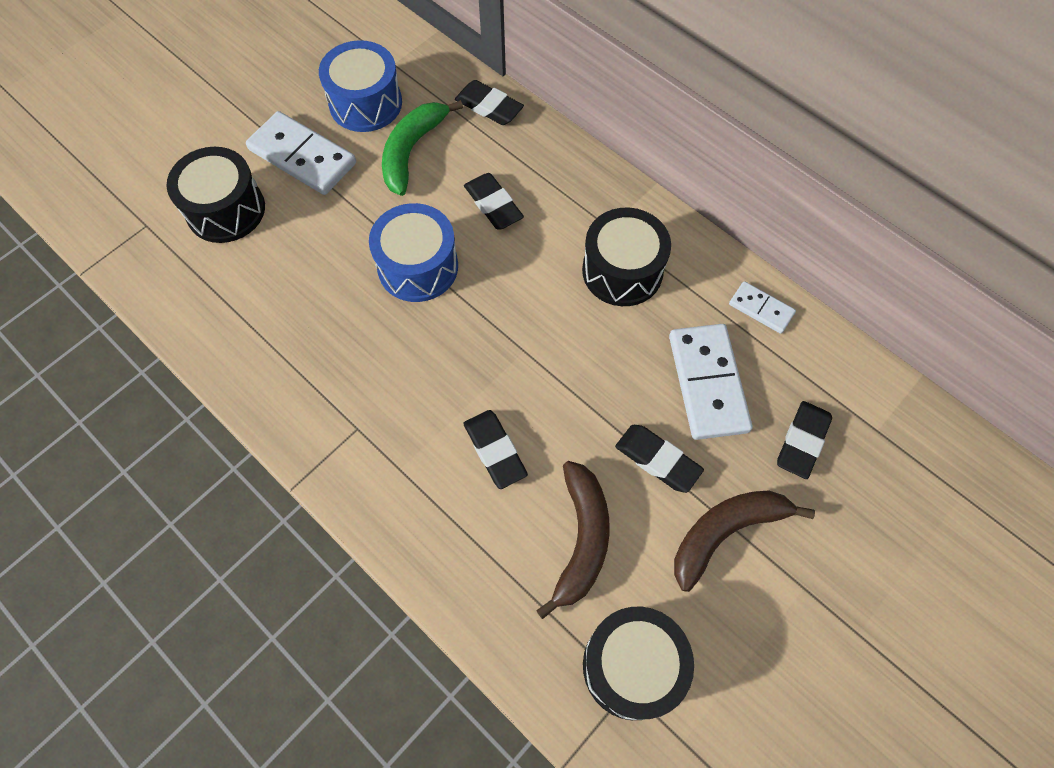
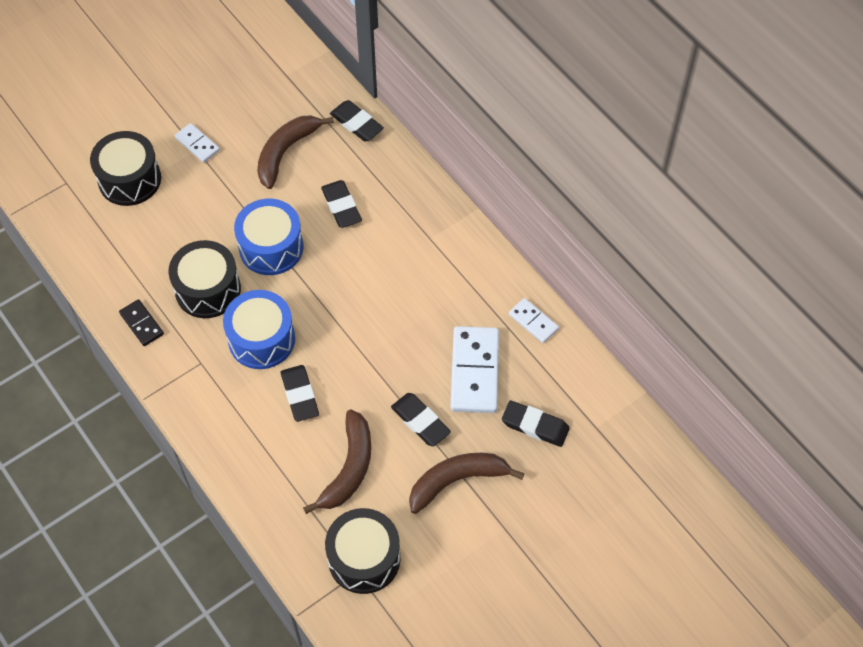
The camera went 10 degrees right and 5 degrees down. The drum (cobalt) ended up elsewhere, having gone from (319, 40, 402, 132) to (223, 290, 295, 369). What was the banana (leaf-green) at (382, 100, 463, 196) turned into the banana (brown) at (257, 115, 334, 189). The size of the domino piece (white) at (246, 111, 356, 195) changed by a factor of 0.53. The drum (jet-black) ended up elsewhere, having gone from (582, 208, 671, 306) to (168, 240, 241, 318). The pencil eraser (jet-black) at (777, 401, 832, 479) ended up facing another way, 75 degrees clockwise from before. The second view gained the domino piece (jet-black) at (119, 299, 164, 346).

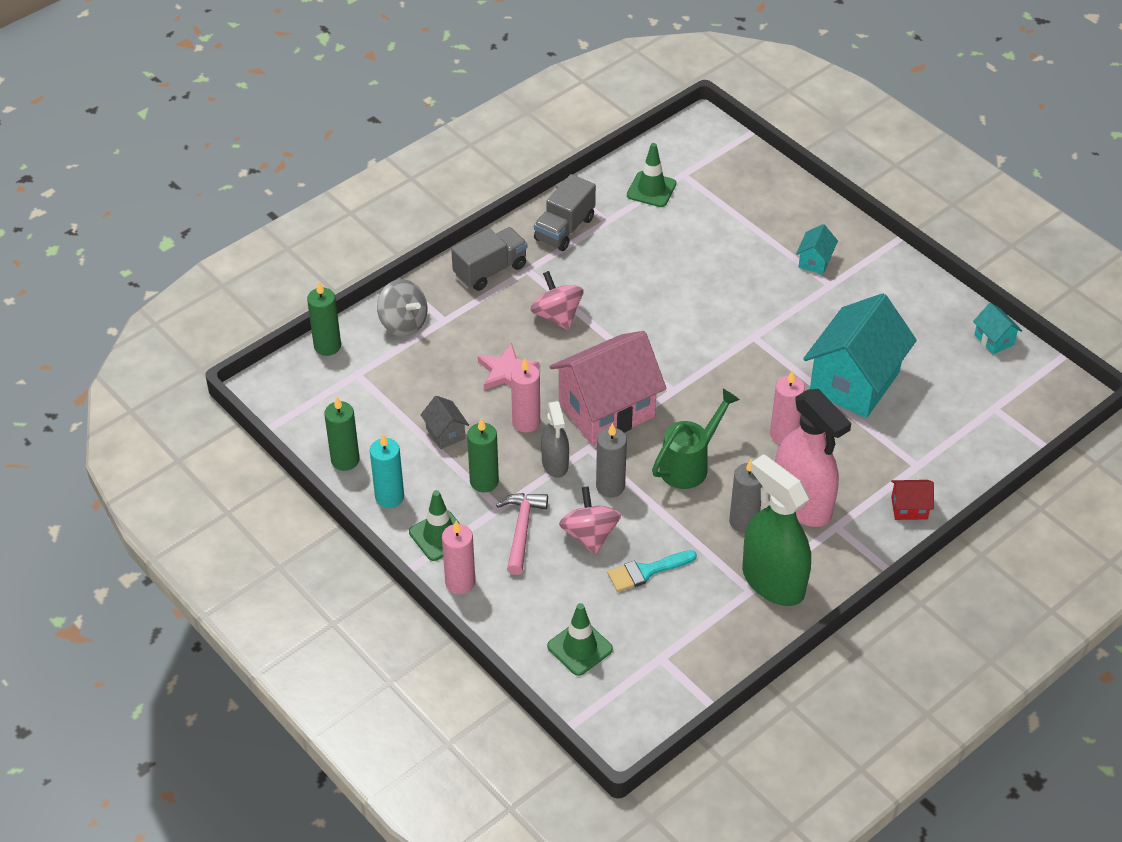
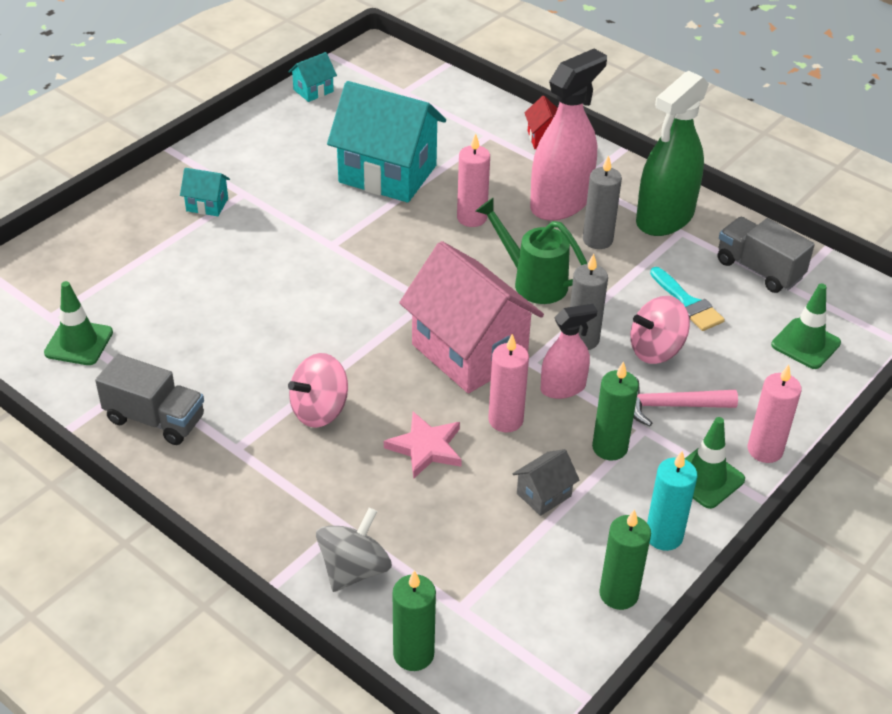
The camera went 100 degrees left and 5 degrees down. The toy truck (ash-grey) ended up elsewhere, having gone from (451, 227, 527, 291) to (718, 217, 815, 293). What was the spray cleaner (ash-grey) at (541, 401, 569, 478) turned into the spray cleaner (rose-pink) at (540, 304, 598, 399).

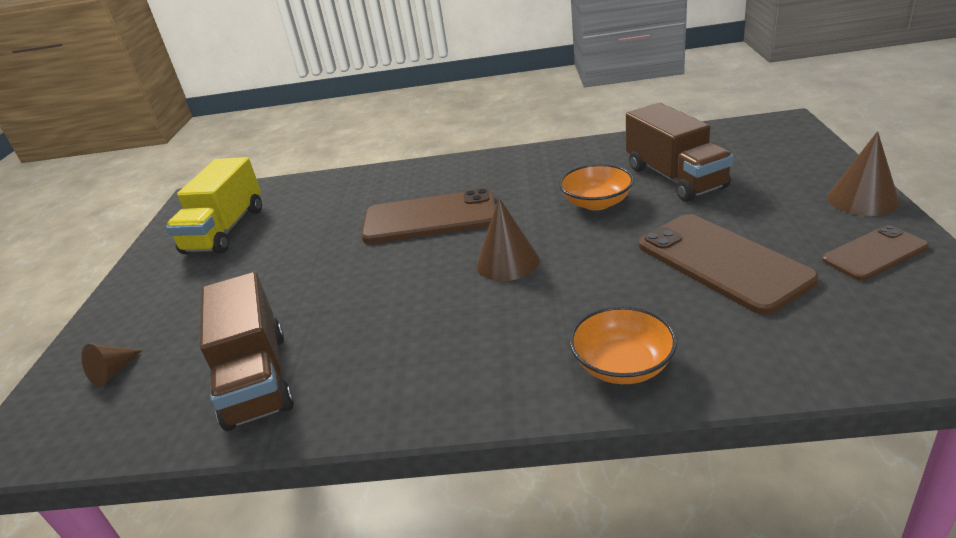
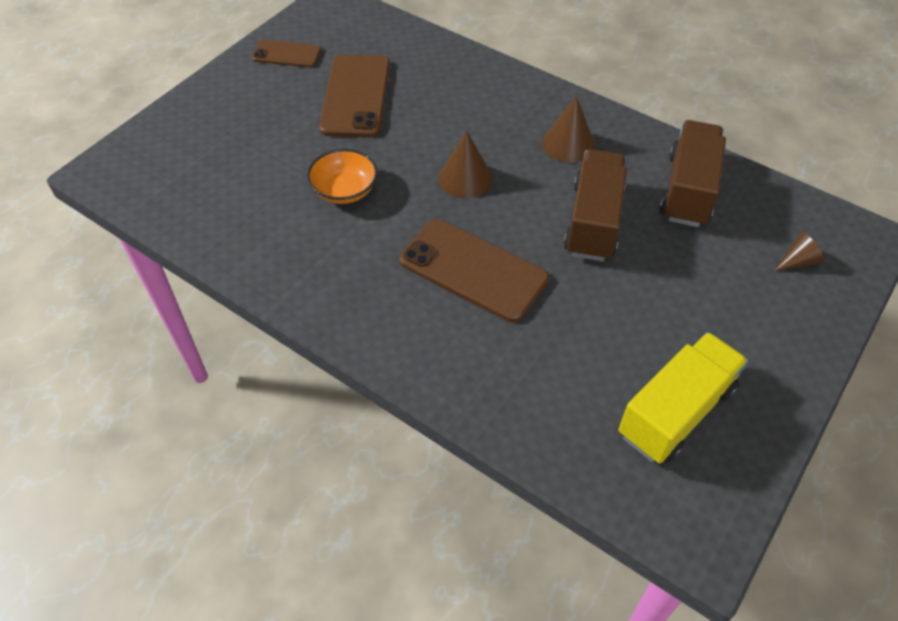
The camera went 150 degrees left and 20 degrees up. The toy truck (brown) ended up elsewhere, having gone from (626, 103, 734, 202) to (564, 149, 627, 261). The cone (brown) ended up elsewhere, having gone from (827, 131, 899, 216) to (542, 96, 595, 163). The second view lost the bowl (orange) at (569, 306, 677, 384).

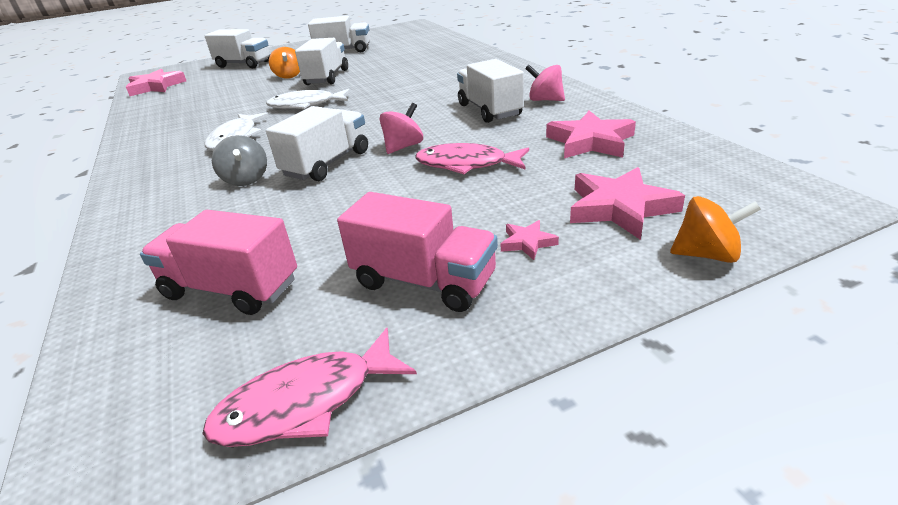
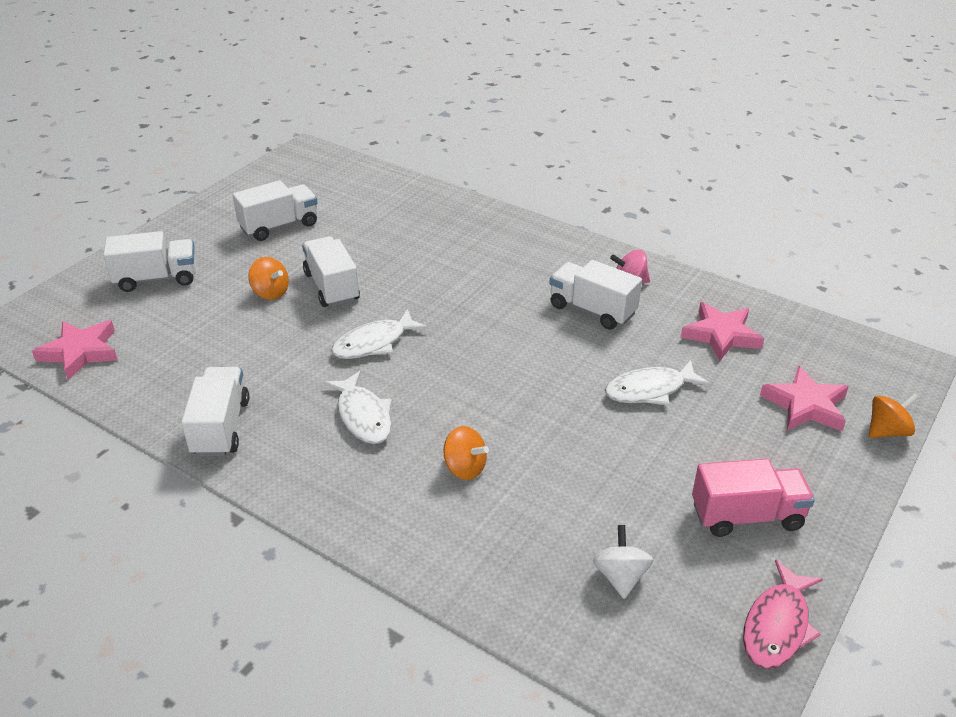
The camera went 35 degrees left and 5 degrees up. The second view lost the spinning top (rose-pink) at (379, 103, 423, 154). The toy truck (white) ended up elsewhere, having gone from (266, 106, 368, 181) to (181, 367, 249, 457). What was the spinning top (ash-grey) at (212, 135, 267, 186) turned into the spinning top (orange) at (444, 426, 489, 480). What was the fish figure (rose-pink) at (415, 143, 529, 174) turned into the fish figure (white) at (605, 360, 710, 405). Where the toy truck (rose-pink) stood at (140, 210, 297, 315), the spinning top (white) came to stand at (593, 525, 653, 599). The second view lost the five-pointed star (rose-pink) at (501, 220, 559, 260).

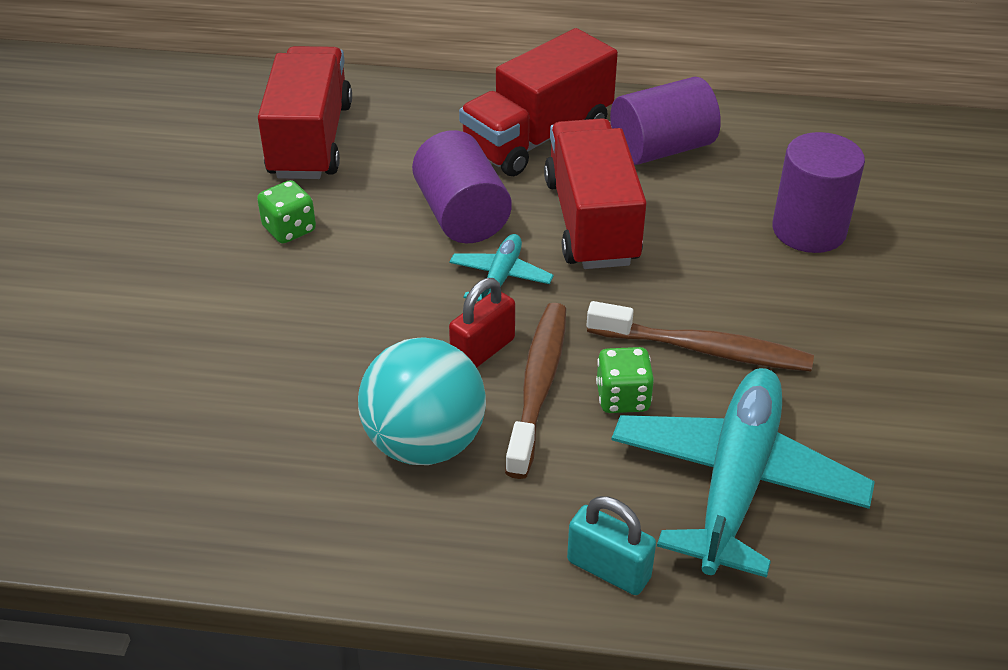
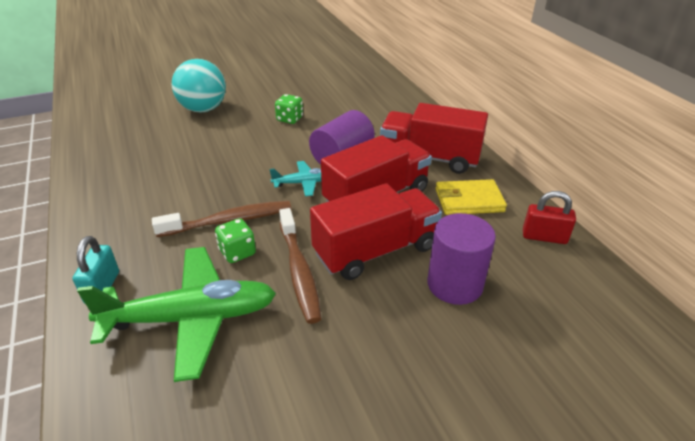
The camera went 60 degrees right and 5 degrees down. The toy truck (scarlet) ended up elsewhere, having gone from (258, 46, 352, 179) to (310, 183, 442, 280). Where the cylinder (purple) stood at (610, 77, 721, 165), the wallet (golden) came to stand at (436, 179, 507, 215). The padlock (scarlet) ended up elsewhere, having gone from (449, 278, 515, 368) to (523, 191, 576, 244). The sphere (turquoise) ended up elsewhere, having gone from (358, 337, 486, 465) to (172, 59, 226, 113). What was the aeroplane (turquoise) at (611, 368, 875, 578) turned into the aeroplane (leaf-green) at (77, 247, 276, 382).

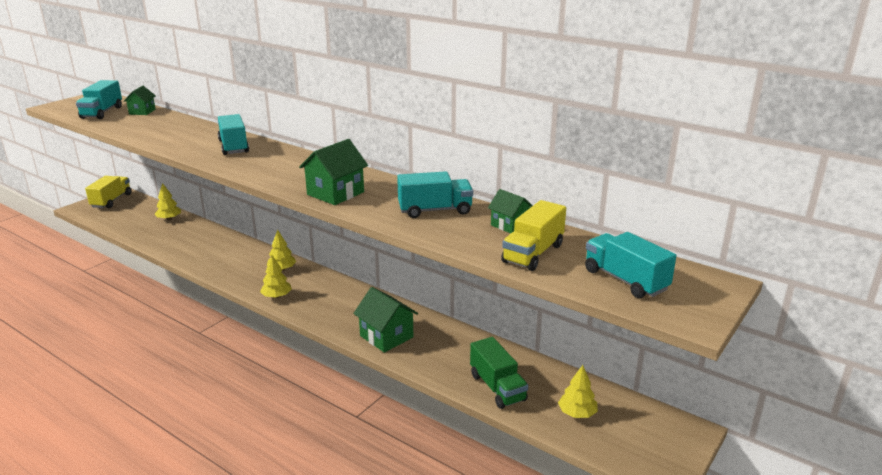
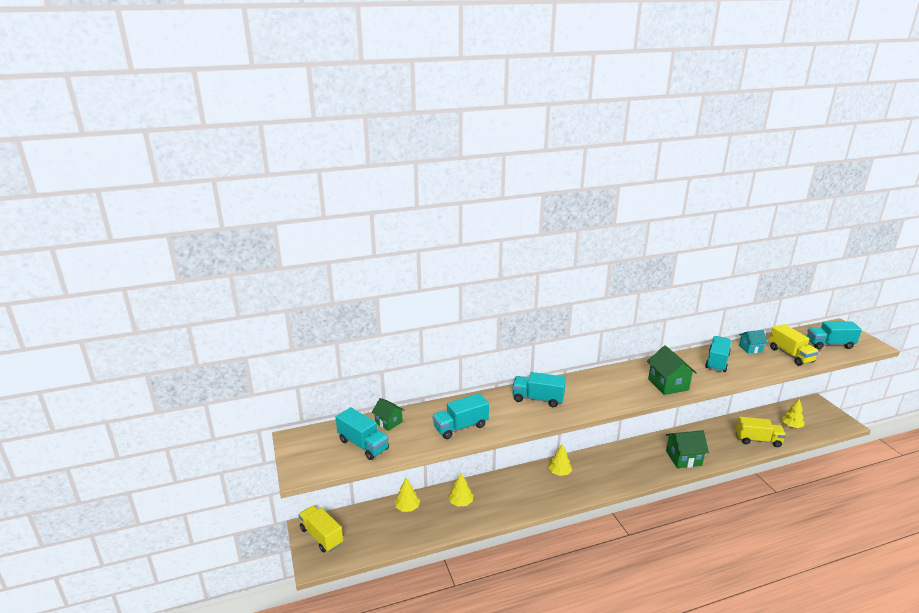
The camera went 55 degrees left and 0 degrees up. What was the cottage (leaf-green) at (488, 189, 533, 233) turned into the cottage (turquoise) at (739, 330, 768, 354). The toy tree (golden) ended up elsewhere, having gone from (260, 256, 292, 298) to (448, 473, 473, 506). What was the toy truck (leaf-green) at (470, 337, 528, 409) turned into the toy truck (golden) at (736, 417, 786, 447). The second view gained the toy truck (turquoise) at (433, 393, 489, 439).

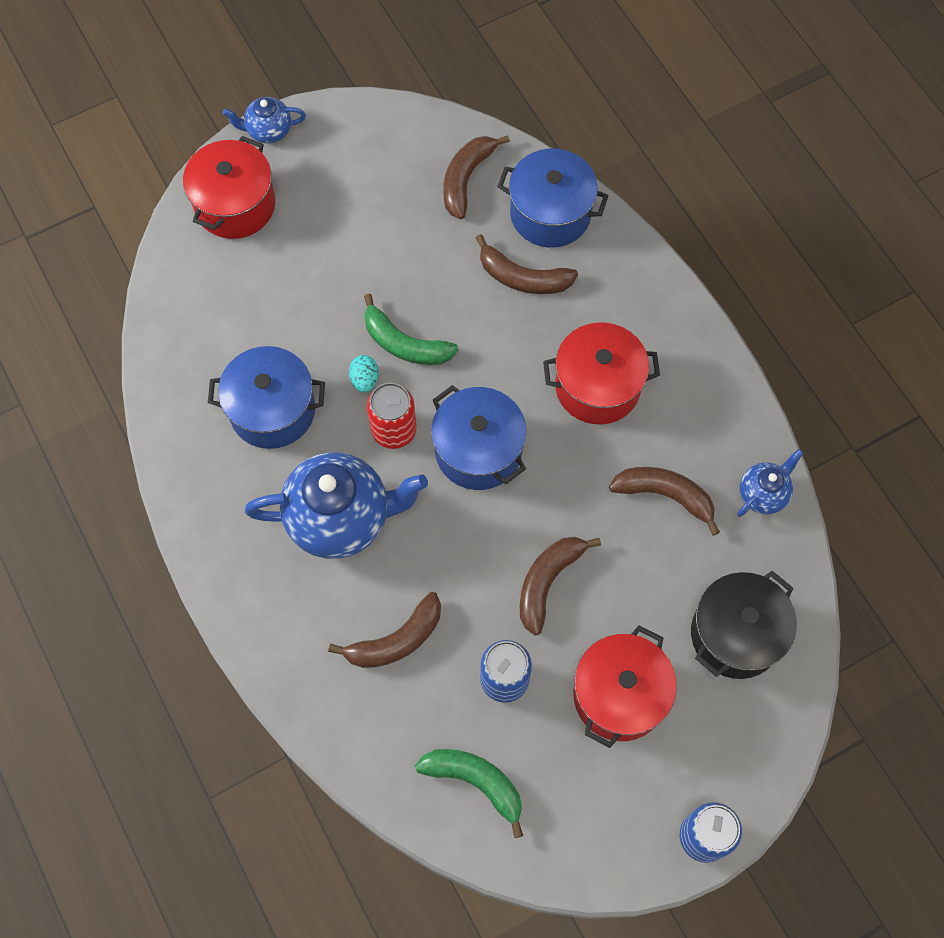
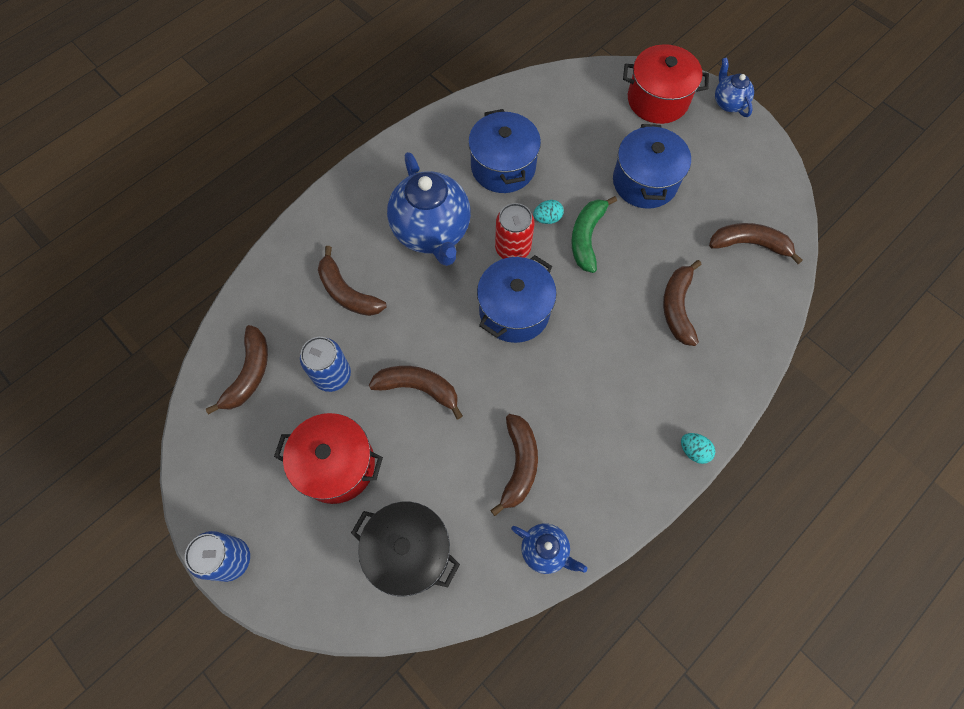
The camera went 75 degrees right and 0 degrees up. The pot (cobalt) ended up elsewhere, having gone from (497, 149, 609, 248) to (613, 124, 691, 209). The second view lost the pot (scarlet) at (543, 322, 660, 424). What was the banana (leaf-green) at (415, 749, 523, 838) turned into the banana (brown) at (206, 325, 268, 414). The second view gained the egg (turquoise) at (681, 433, 715, 464).

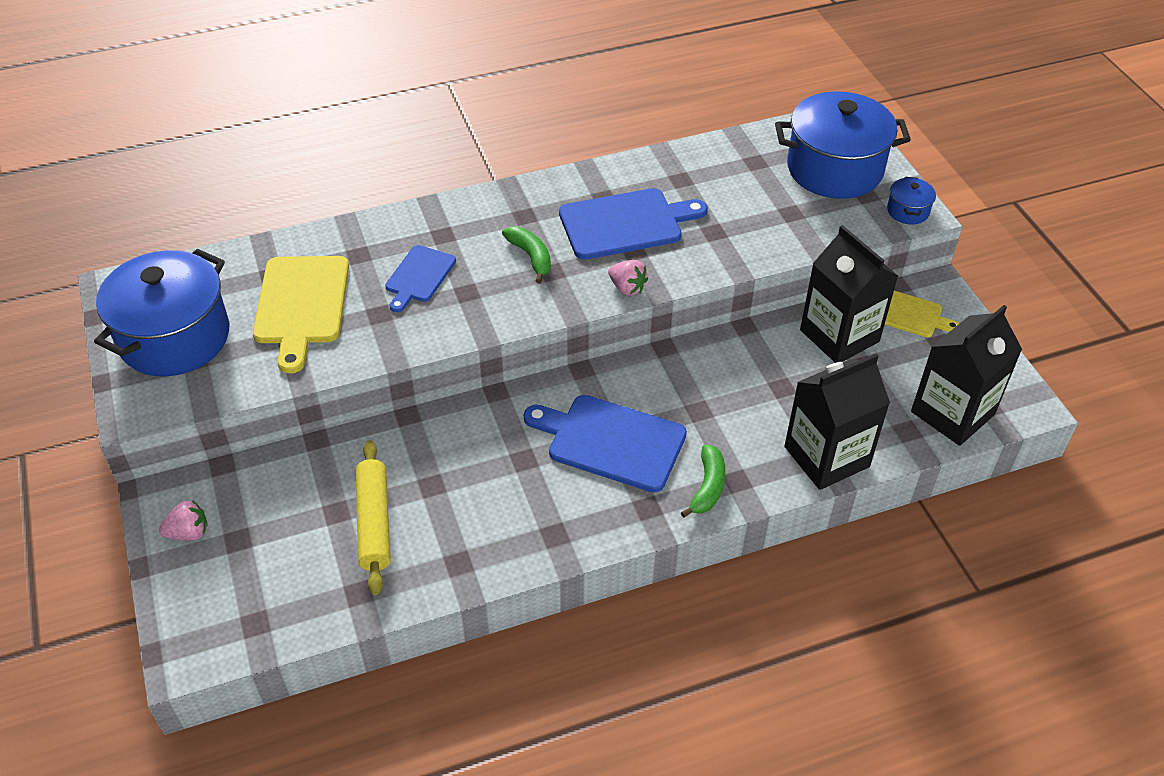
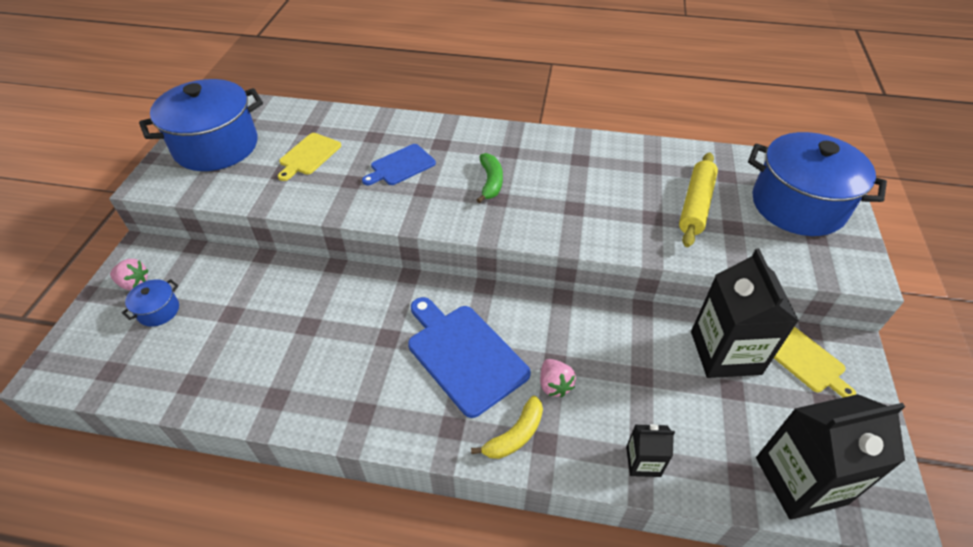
The camera went 30 degrees right and 0 degrees up. The pot (cobalt) ended up elsewhere, having gone from (887, 177, 936, 225) to (122, 279, 179, 327). The second view lost the chopping board (cobalt) at (559, 188, 708, 260). The size of the chopping board (golden) at (253, 256, 349, 374) changed by a factor of 0.60. The berry (rose-pink) ended up elsewhere, having gone from (608, 260, 648, 296) to (540, 359, 576, 397). The size of the milk carton (jet-black) at (784, 353, 890, 490) changed by a factor of 0.48. The dough roller (golden) ended up elsewhere, having gone from (356, 440, 391, 595) to (679, 152, 718, 247). What was the banana (leaf-green) at (681, 444, 725, 518) turned into the banana (golden) at (471, 396, 543, 459).

